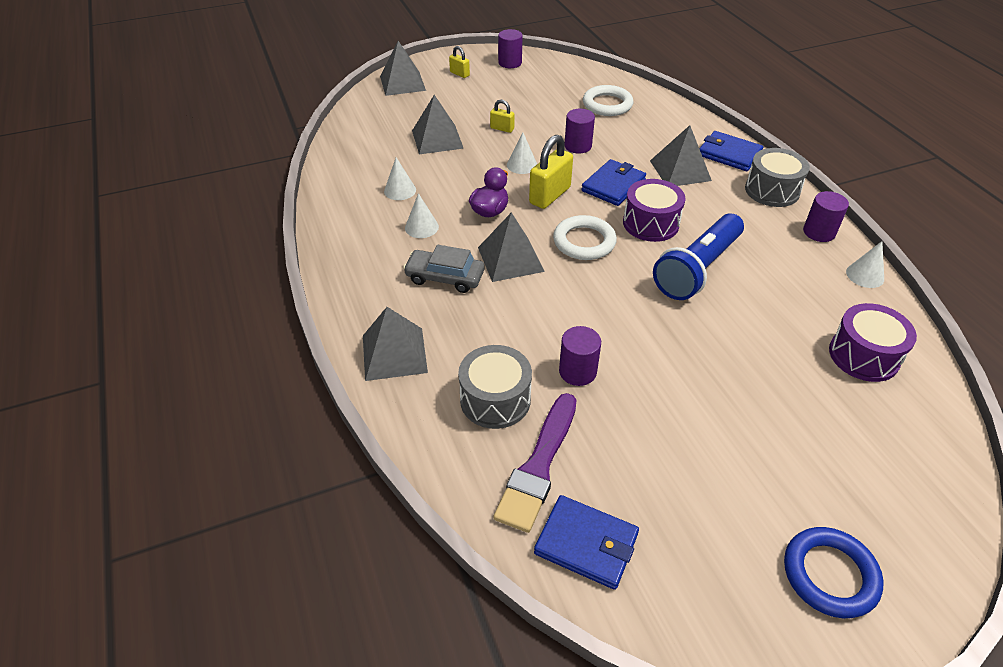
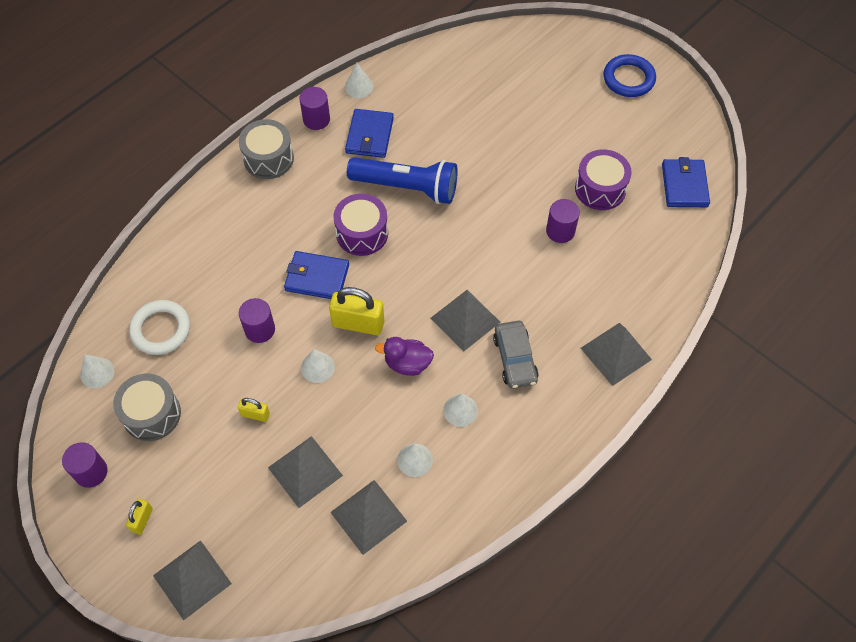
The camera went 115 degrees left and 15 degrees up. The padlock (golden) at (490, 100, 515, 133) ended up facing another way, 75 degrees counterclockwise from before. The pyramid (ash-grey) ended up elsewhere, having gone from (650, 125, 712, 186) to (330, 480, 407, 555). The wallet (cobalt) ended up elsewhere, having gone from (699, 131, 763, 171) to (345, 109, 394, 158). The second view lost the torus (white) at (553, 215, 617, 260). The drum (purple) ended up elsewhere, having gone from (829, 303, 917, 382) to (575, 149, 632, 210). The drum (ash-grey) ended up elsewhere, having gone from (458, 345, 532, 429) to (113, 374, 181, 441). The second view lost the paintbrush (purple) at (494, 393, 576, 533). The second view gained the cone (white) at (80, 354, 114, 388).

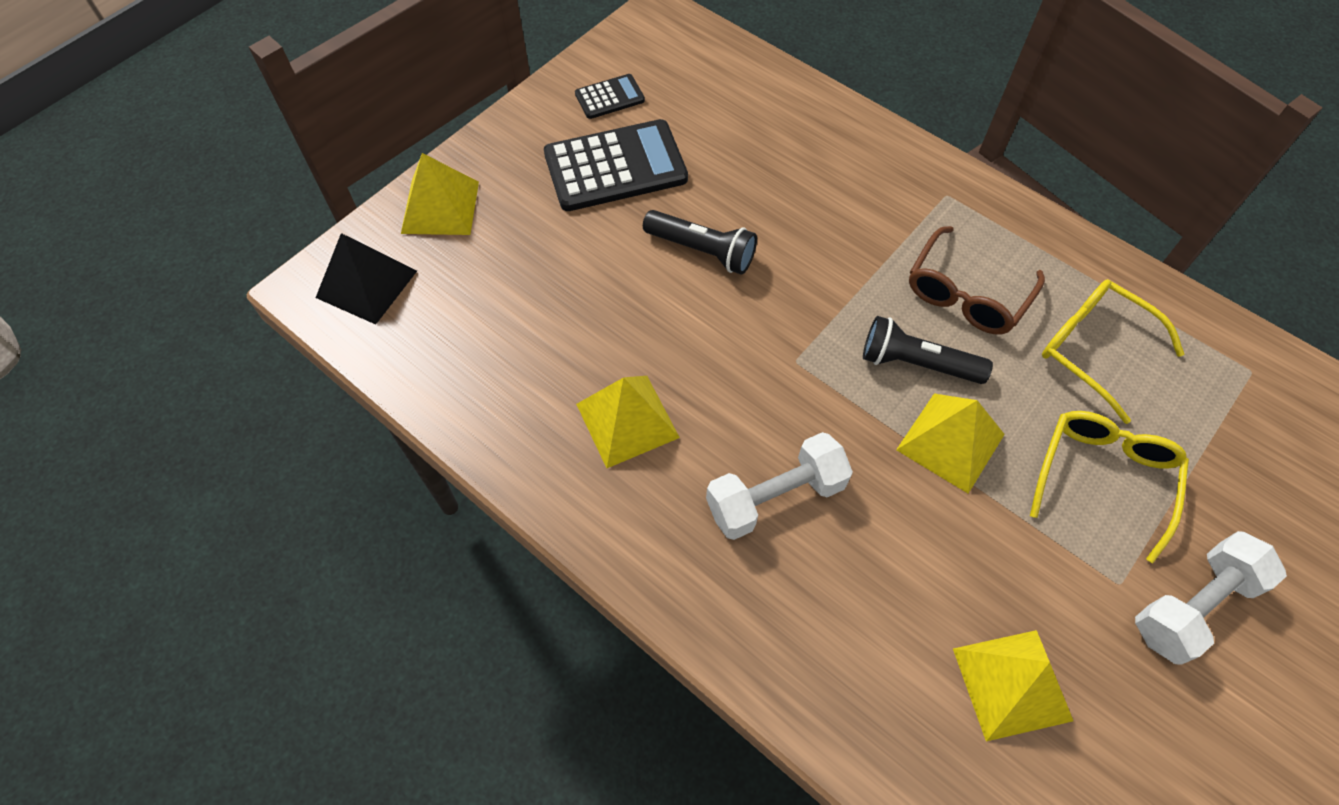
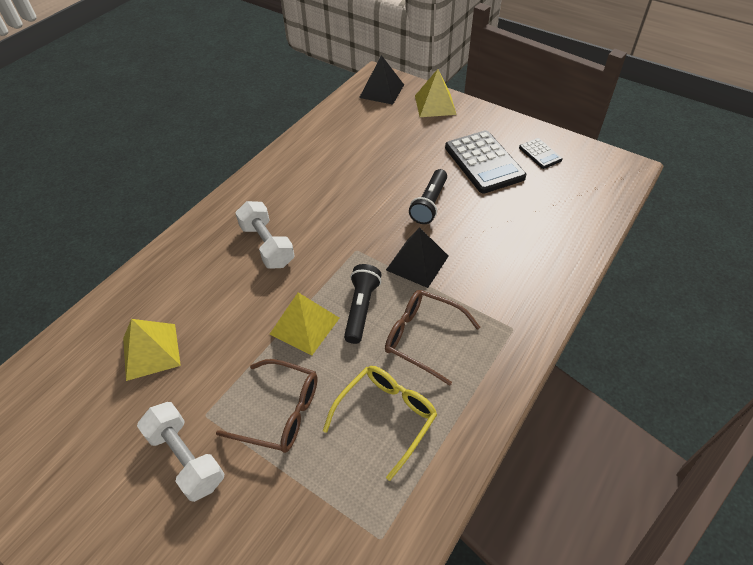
The camera went 85 degrees right and 10 degrees down. The second view lost the pyramid (golden) at (576, 376, 680, 468). What was the eyeglasses (golden) at (1030, 411, 1189, 563) turned into the eyeglasses (brown) at (216, 359, 318, 453). The second view gained the pyramid (jet-black) at (386, 227, 448, 288).

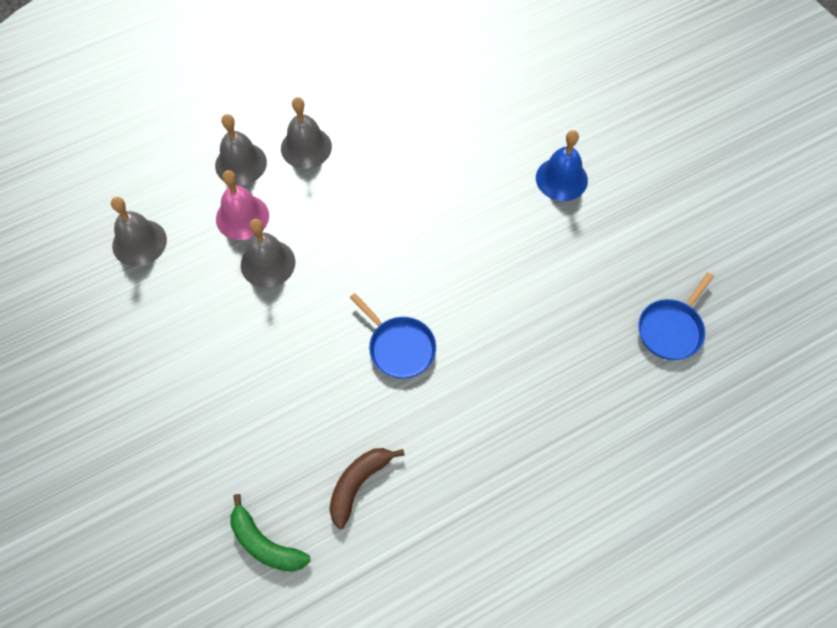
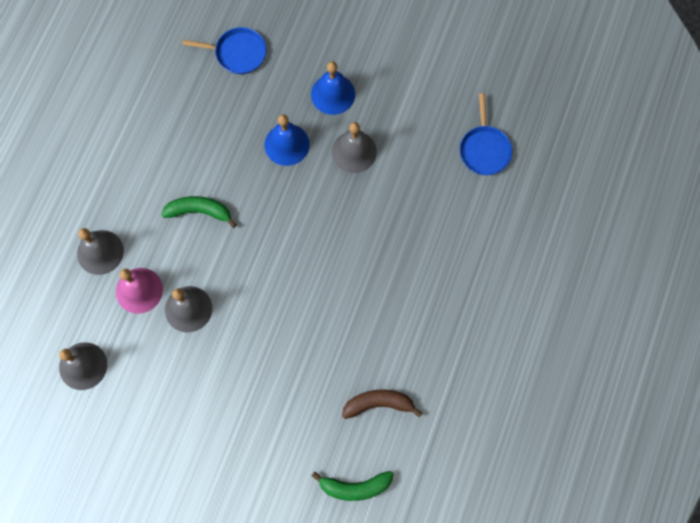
The camera went 40 degrees left and 10 degrees up. The hand bell (ash-grey) ended up elsewhere, having gone from (281, 97, 332, 169) to (332, 122, 377, 173). The frying pan (cobalt) ended up elsewhere, having gone from (350, 293, 436, 379) to (182, 27, 266, 74). The banana (brown) at (329, 448, 405, 529) ended up facing another way, 90 degrees clockwise from before. The second view gained the hand bell (cobalt) at (265, 114, 310, 166). The second view gained the banana (leaf-green) at (162, 196, 237, 228).

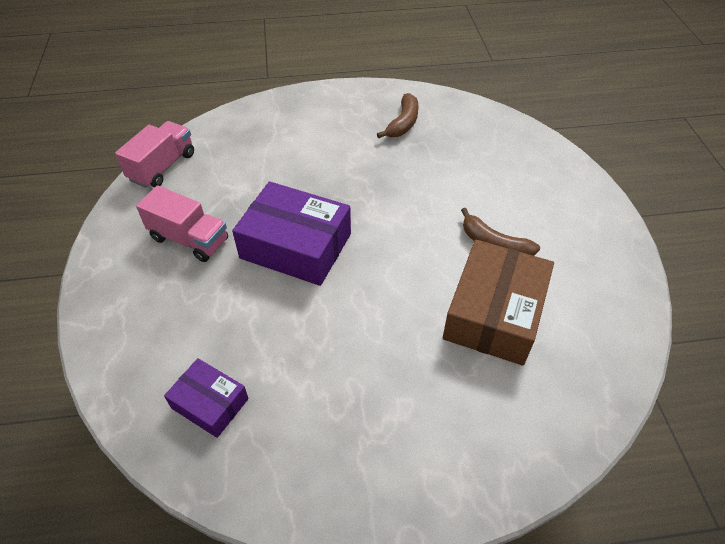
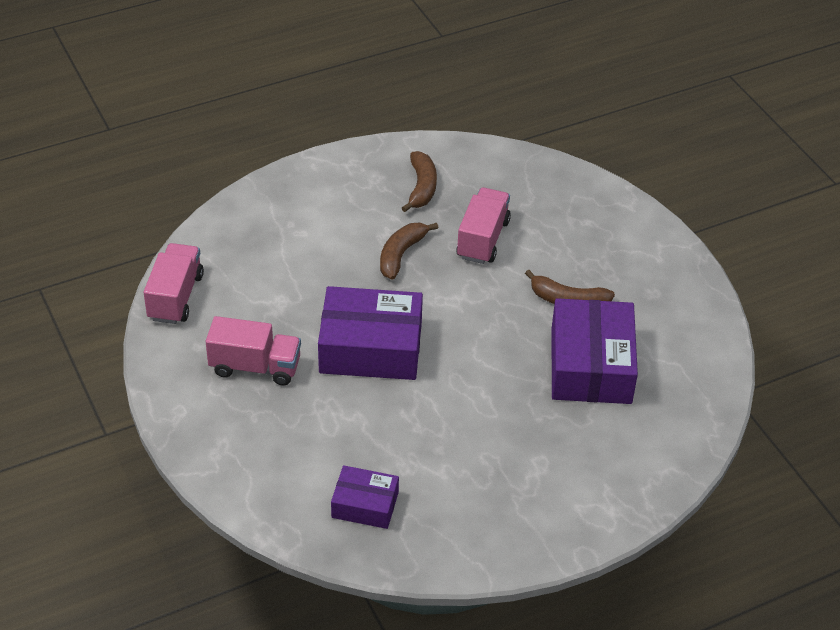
The camera went 20 degrees left and 5 degrees down. What was the package (brown) at (443, 240, 554, 365) turned into the package (purple) at (552, 298, 638, 404). The second view gained the toy truck (rose-pink) at (456, 188, 511, 264). The second view gained the banana (brown) at (380, 223, 438, 280).

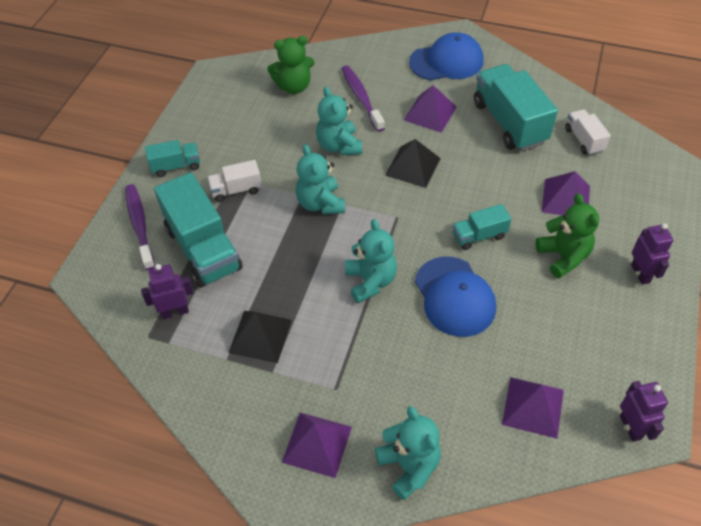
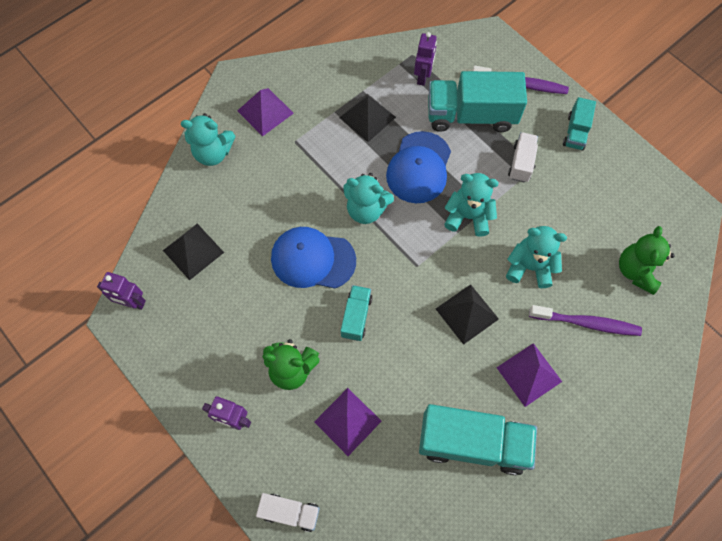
The camera went 120 degrees right and 15 degrees up. The peaked cap (cobalt) ended up elsewhere, having gone from (409, 32, 484, 81) to (386, 131, 451, 203). The toy truck (white) ended up elsewhere, having gone from (565, 109, 611, 155) to (256, 493, 320, 532). What was the pyramid (purple) at (502, 377, 564, 439) turned into the pyramid (jet-black) at (163, 224, 224, 280).

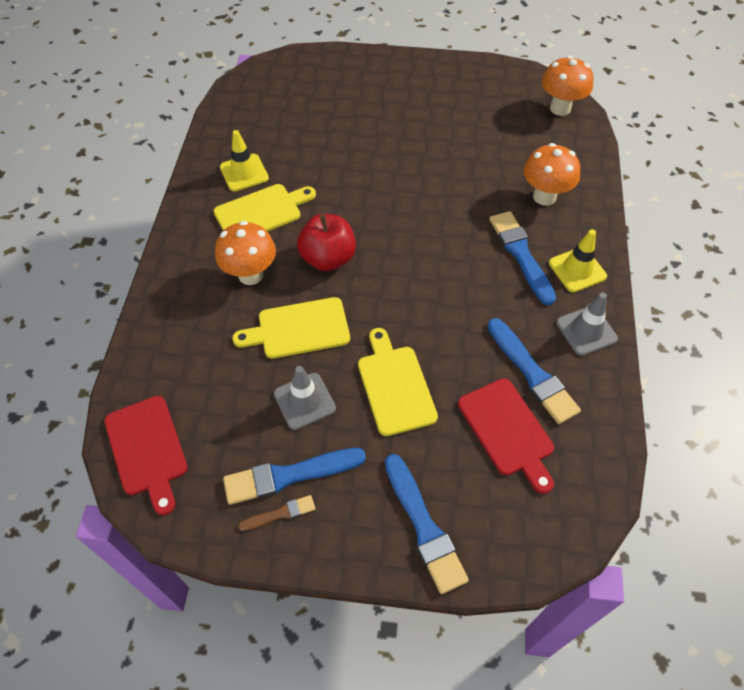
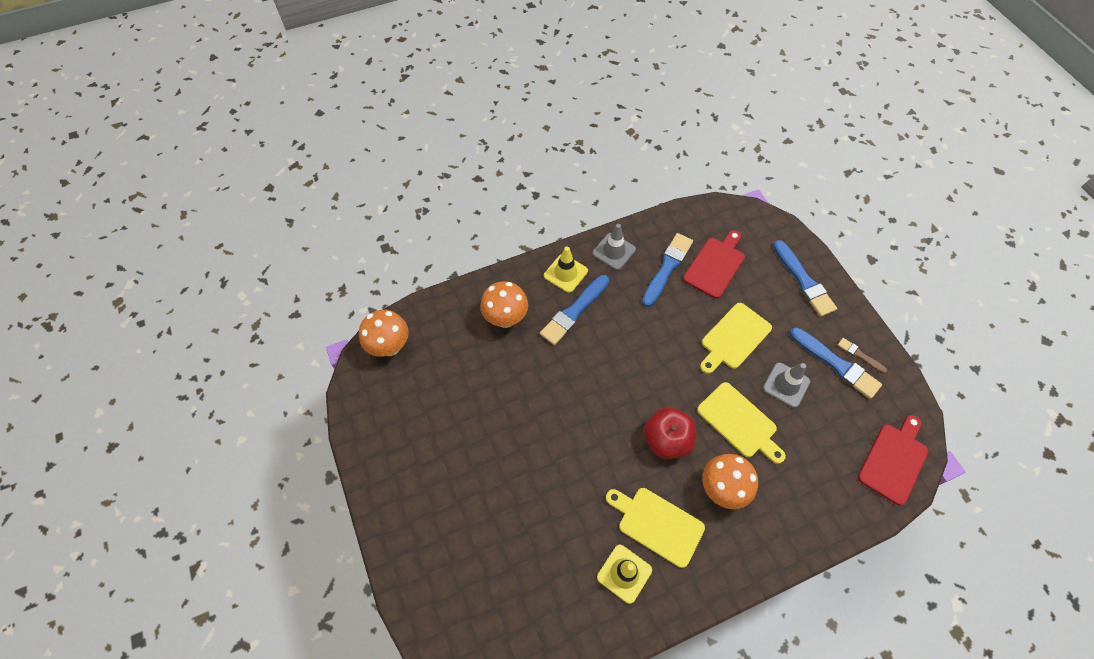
The camera went 120 degrees left and 5 degrees up. The paintbrush (cobalt) at (385, 454, 469, 594) ended up facing another way, 120 degrees clockwise from before.

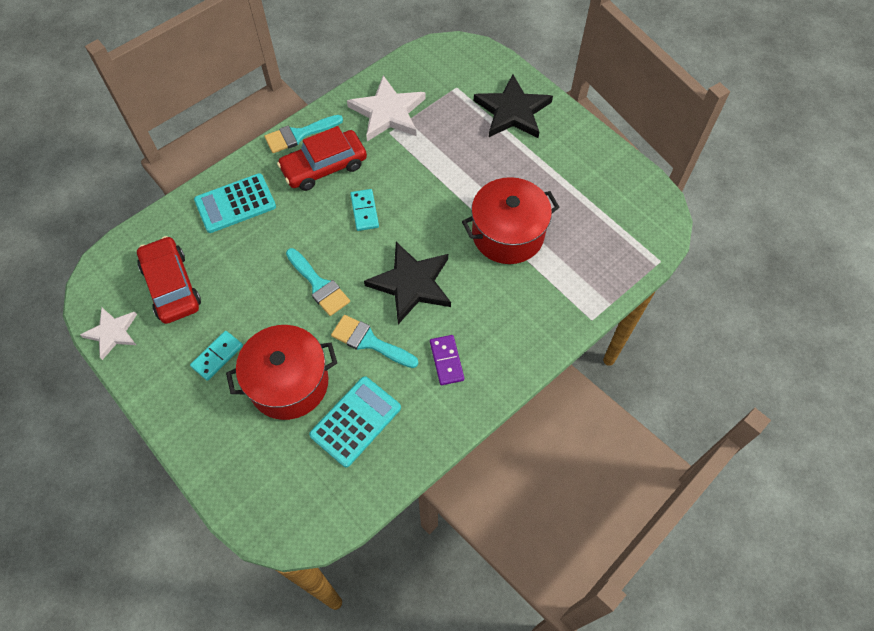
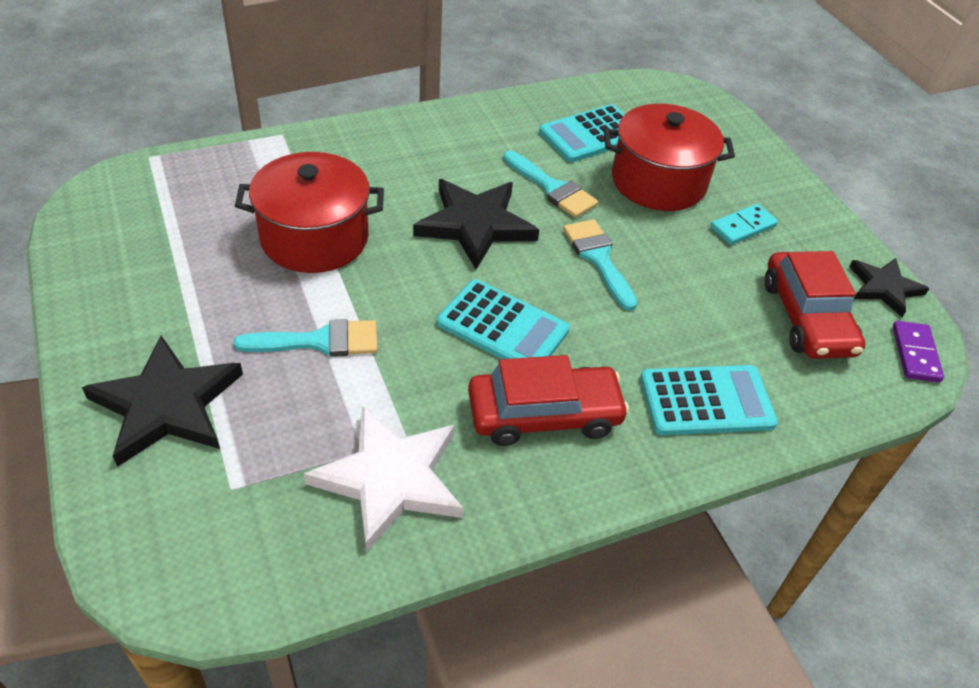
The camera went 165 degrees left and 15 degrees down. The paintbrush (turquoise) ended up elsewhere, having gone from (264, 115, 343, 153) to (234, 319, 378, 357). Where the domino piece (turquoise) stood at (350, 189, 379, 231), the adding machine (turquoise) came to stand at (437, 279, 570, 359). What was the five-pointed star (white) at (80, 307, 137, 360) turned into the five-pointed star (jet-black) at (849, 258, 930, 317). The domino piece (purple) ended up elsewhere, having gone from (430, 335, 464, 385) to (893, 321, 944, 382).

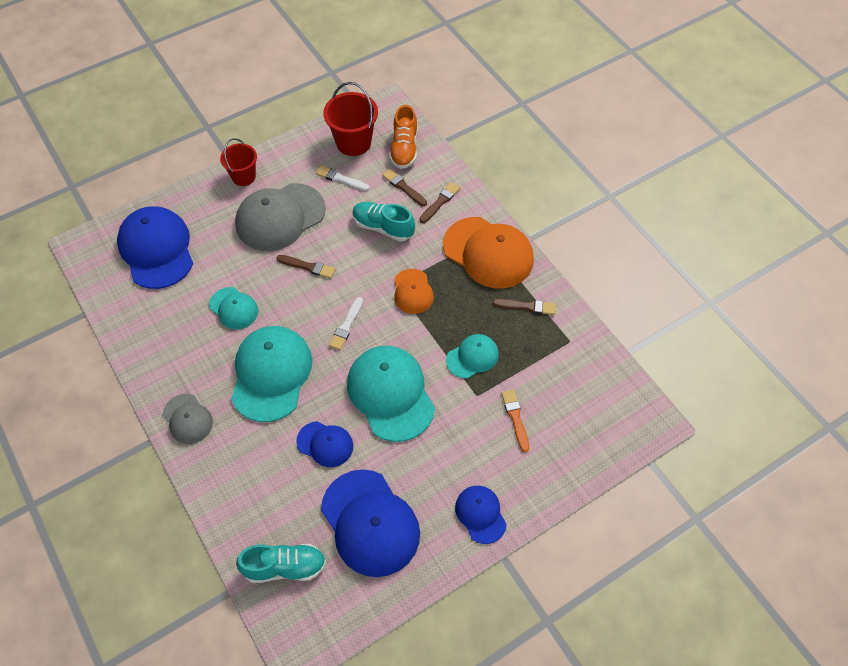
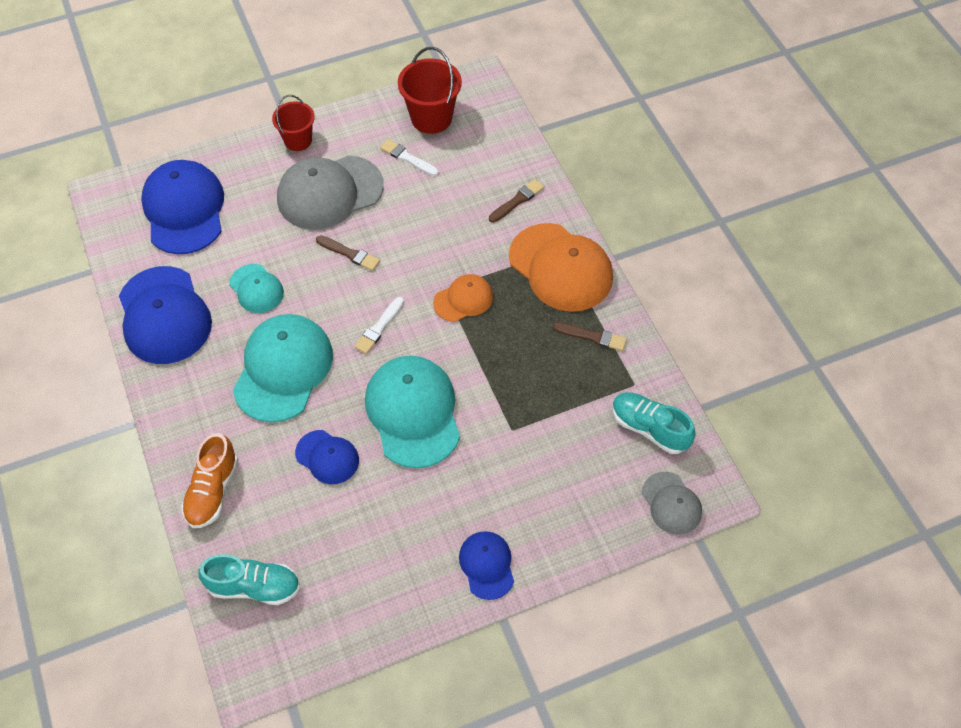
The camera went 10 degrees right and 0 degrees up. The shoe (orange) ended up elsewhere, having gone from (389, 105, 417, 169) to (181, 433, 239, 528). The second view lost the paintbrush (brown) at (382, 169, 427, 206). The shoe (turquoise) ended up elsewhere, having gone from (352, 202, 415, 241) to (612, 392, 695, 454). The peaked cap (orange) at (394, 269, 434, 314) ended up facing another way, 120 degrees counterclockwise from before. The second view lost the peaked cap (turquoise) at (446, 334, 499, 379). The second view lost the paintbrush (orange) at (501, 390, 529, 452). The peaked cap (ash-grey) ended up elsewhere, having gone from (163, 394, 213, 444) to (642, 472, 702, 535). The peaked cap (cobalt) ended up elsewhere, having gone from (321, 469, 420, 577) to (119, 266, 212, 364).

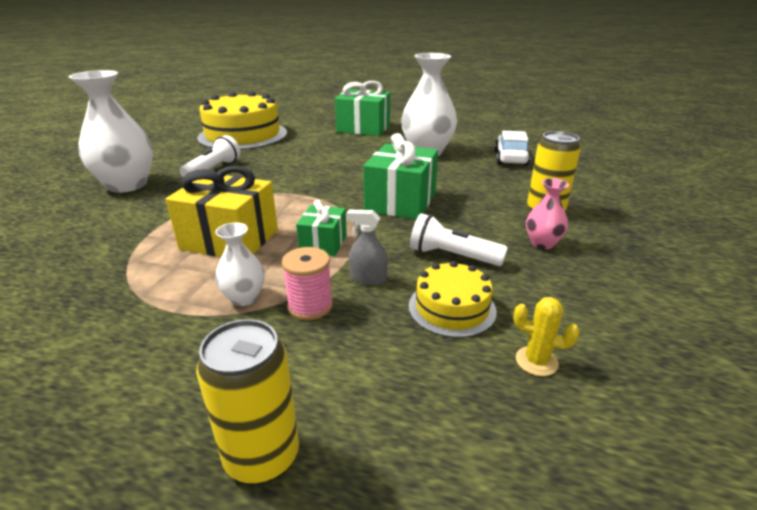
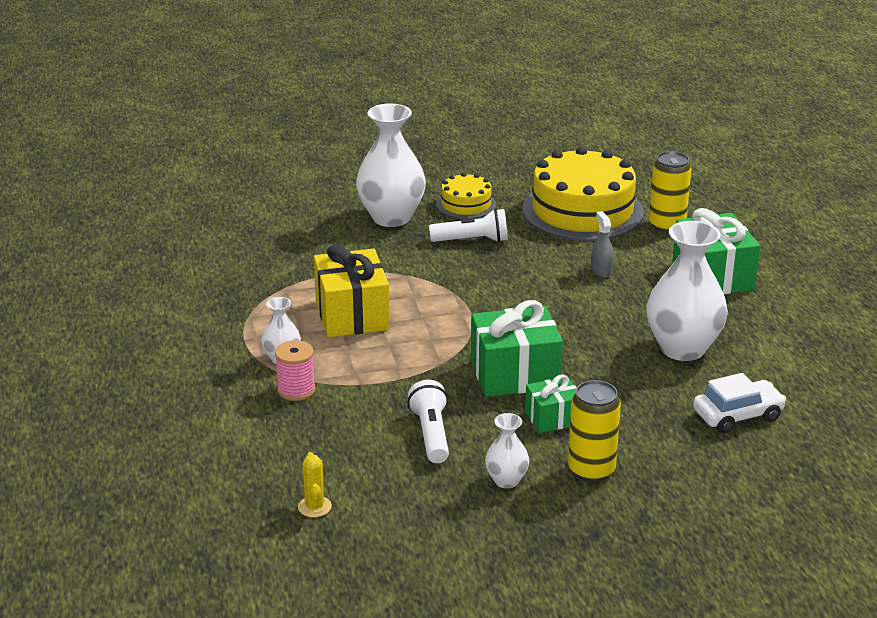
The camera went 60 degrees right and 0 degrees up. What was the tall vase (rose-pink) at (526, 178, 569, 249) turned into the tall vase (white) at (485, 413, 529, 489). The present (leaf-green) ended up elsewhere, having gone from (296, 200, 347, 256) to (525, 374, 577, 433). The spray cleaner (ash-grey) ended up elsewhere, having gone from (346, 210, 388, 285) to (591, 211, 614, 278). The layer cake (golden) ended up elsewhere, having gone from (409, 261, 497, 338) to (436, 173, 496, 219). The tin (golden) ended up elsewhere, having gone from (196, 319, 299, 484) to (649, 151, 691, 233).

